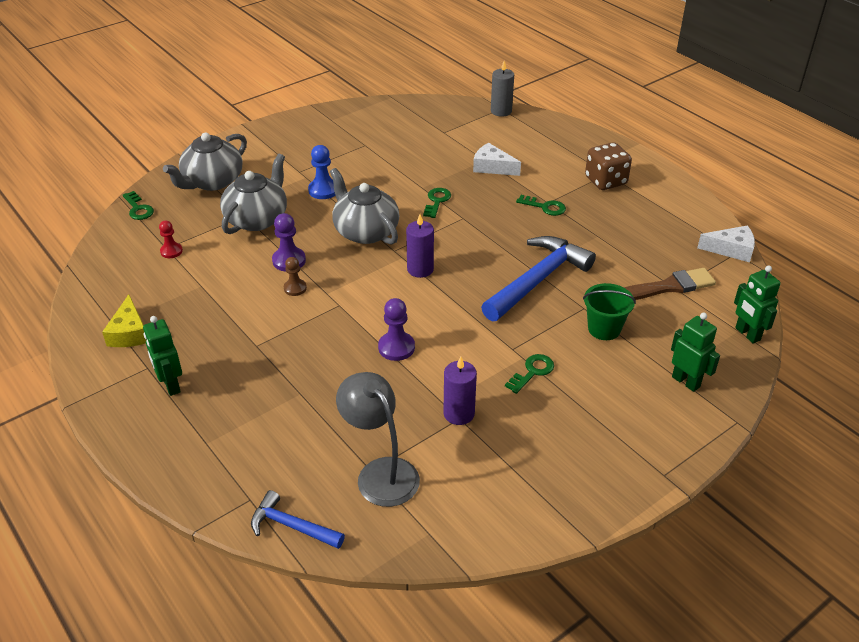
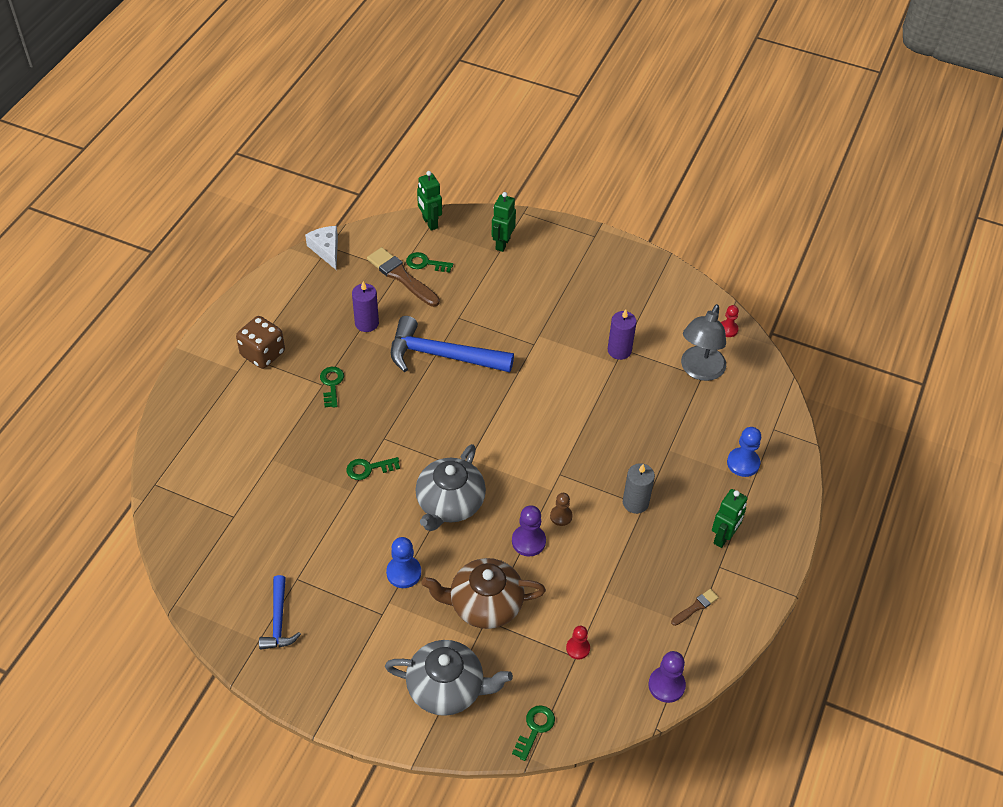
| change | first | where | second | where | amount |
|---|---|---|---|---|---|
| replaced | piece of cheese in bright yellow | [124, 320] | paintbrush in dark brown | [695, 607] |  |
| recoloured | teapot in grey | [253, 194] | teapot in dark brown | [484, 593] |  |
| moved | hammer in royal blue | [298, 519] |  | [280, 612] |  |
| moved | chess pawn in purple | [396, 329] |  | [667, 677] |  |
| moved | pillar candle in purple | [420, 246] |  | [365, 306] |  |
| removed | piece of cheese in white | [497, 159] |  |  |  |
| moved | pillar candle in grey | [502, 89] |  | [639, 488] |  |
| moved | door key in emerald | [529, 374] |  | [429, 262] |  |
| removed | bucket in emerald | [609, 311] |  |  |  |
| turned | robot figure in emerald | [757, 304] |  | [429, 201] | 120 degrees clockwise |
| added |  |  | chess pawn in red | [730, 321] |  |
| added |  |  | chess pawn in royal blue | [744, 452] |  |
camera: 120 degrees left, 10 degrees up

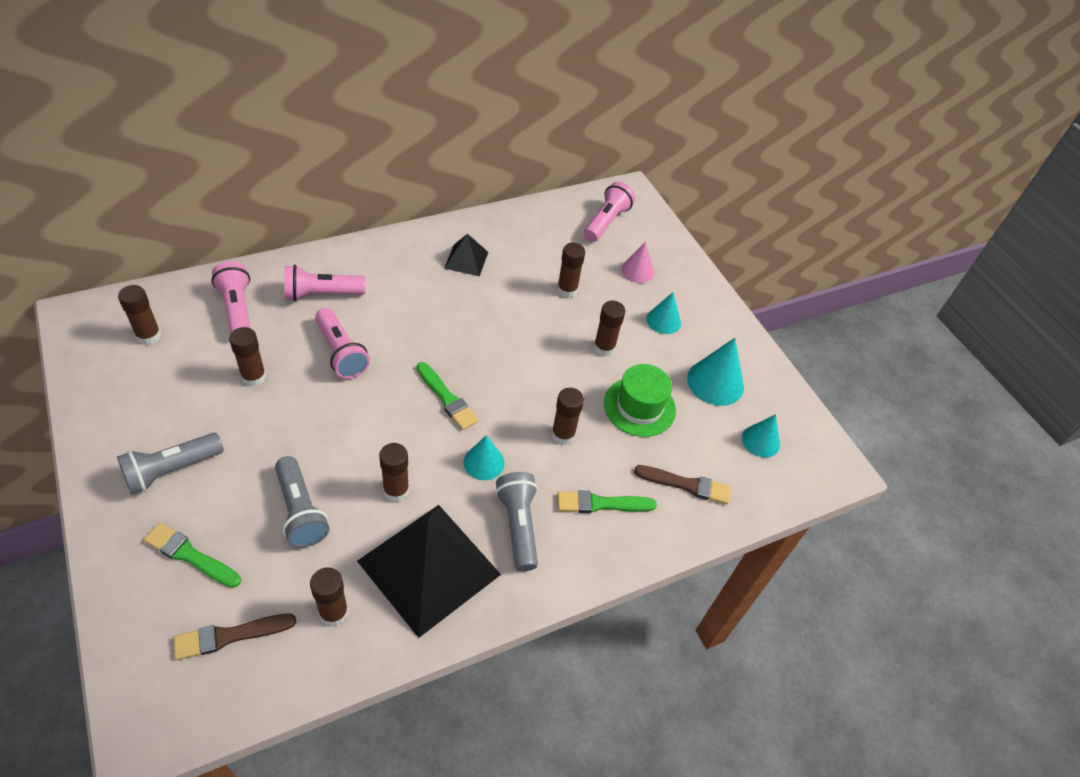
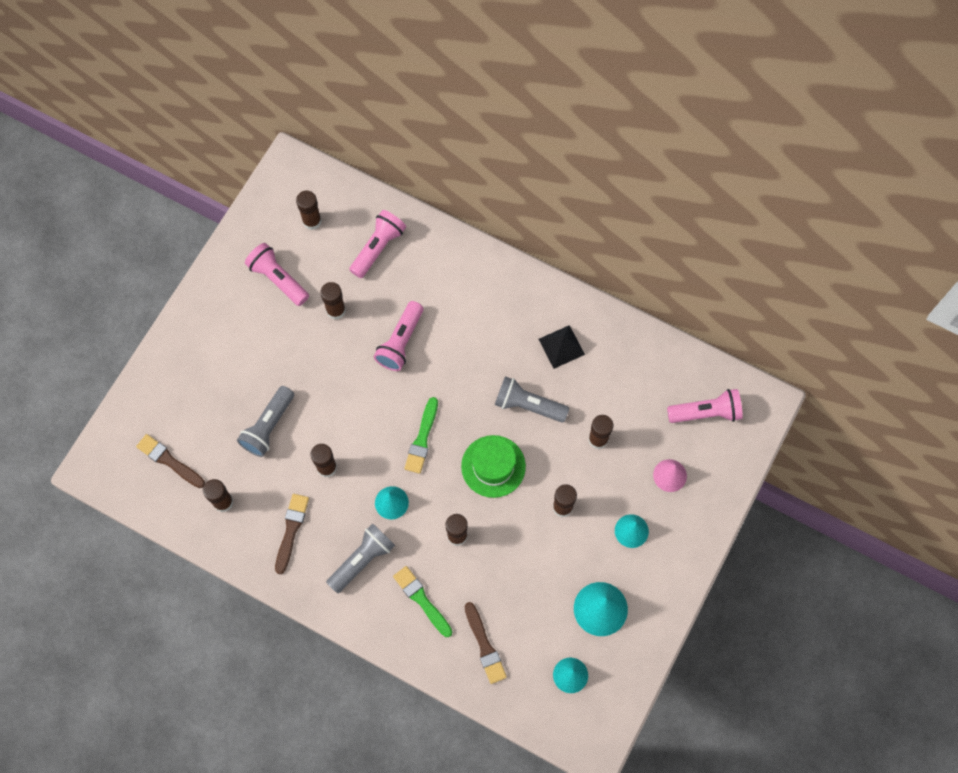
| change | first | where | second | where | amount |
|---|---|---|---|---|---|
| moved | flashlight in grey | [170, 463] |  | [532, 399] |  |
| removed | paintbrush in emerald | [192, 555] |  |  |  |
| moved | flashlight in rosy | [324, 283] |  | [277, 274] |  |
| replaced | solid pyramid in ebony | [429, 571] | paintbrush in dark brown | [292, 534] |  |
| moved | tall hat in emerald | [640, 400] |  | [493, 466] |  |
camera: 60 degrees right, 20 degrees up

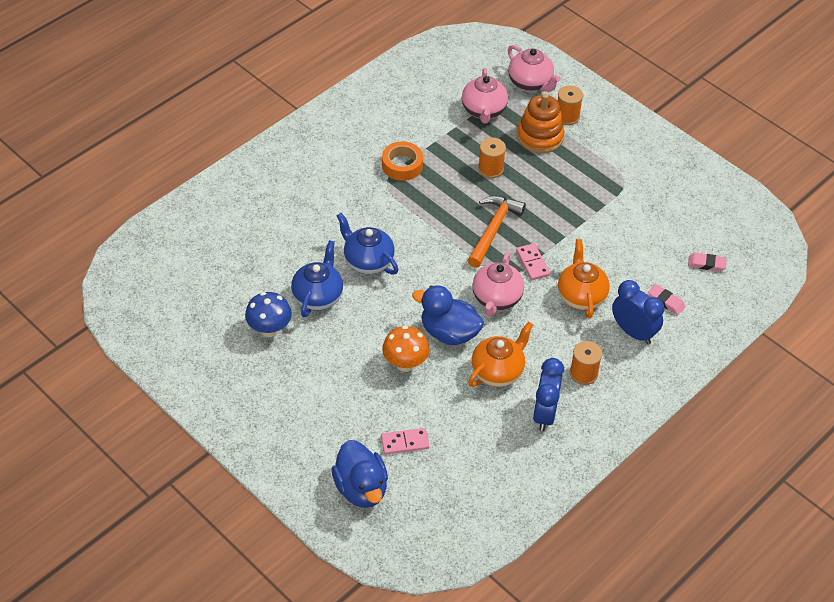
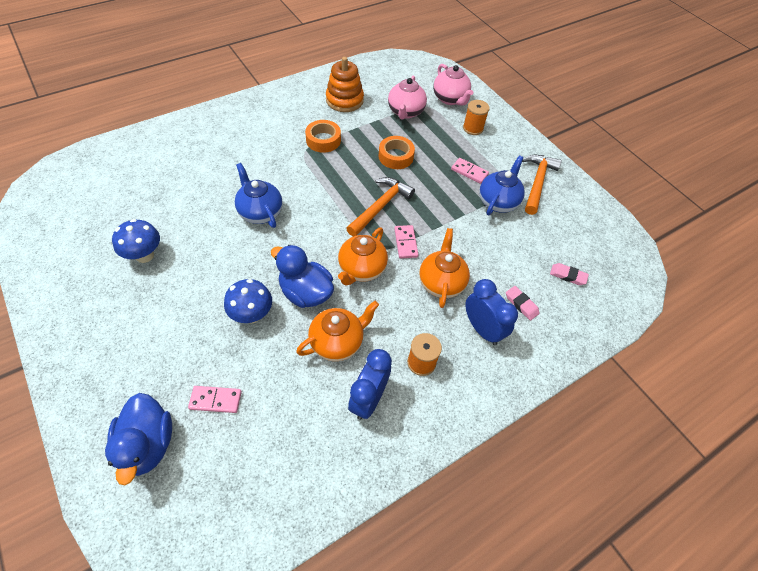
| change | first | where | second | where | amount |
|---|---|---|---|---|---|
| moved | teapot in royal blue | [317, 278] |  | [502, 185] |  |
| recoloured | mushroom in orange-coloured | [405, 348] | mushroom in royal blue | [248, 301] |  |
| recoloured | teapot in rosy | [498, 284] | teapot in orange-coloured | [363, 257] |  |
| replaced | reel of thread in orange-coloured | [492, 157] | tape in orange-coloured | [397, 152] |  |
| moved | stacking rings in orange-coloured | [541, 123] |  | [345, 84] |  |
| added |  |  | domino in rosy | [470, 171] |  |
| added |  |  | hammer in orange-coloured | [542, 185] |  |
camera: 10 degrees right, 5 degrees up

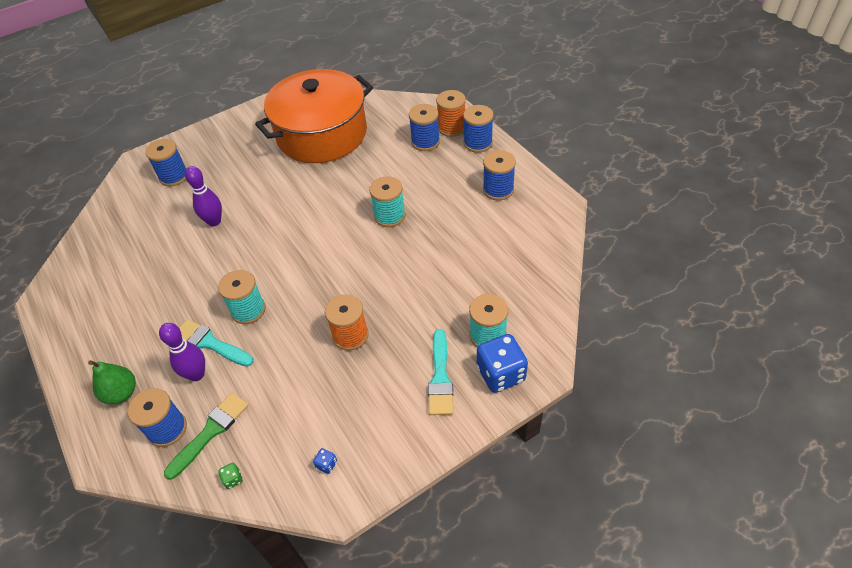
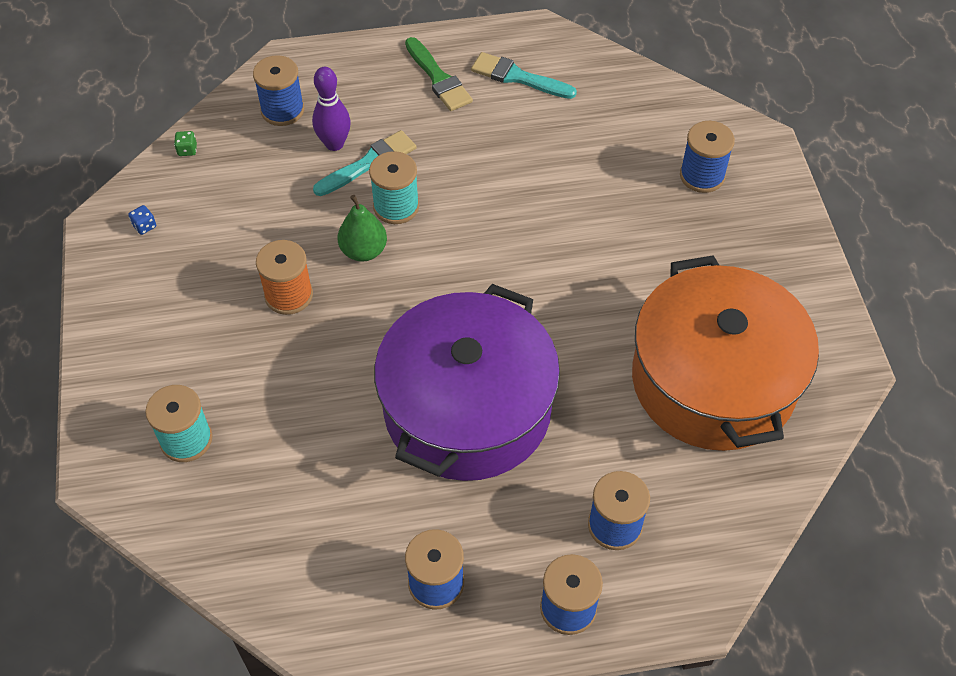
| change | first | where | second | where | amount |
|---|---|---|---|---|---|
| moved | pear fruit in emerald | [112, 382] |  | [362, 228] |  |
| moved | paintbrush in emerald | [206, 436] |  | [439, 74] |  |
| removed | skittle in purple | [203, 196] |  |  |  |
| replaced | reel of thread in aqua | [387, 201] | pot in purple | [467, 382] |  |
| moved | paintbrush in aqua | [440, 372] |  | [524, 75] |  |
| removed | reel of thread in orange-coloured | [451, 113] |  |  |  |
| removed | die in royal blue | [502, 363] |  |  |  |
camera: 110 degrees right, 5 degrees up

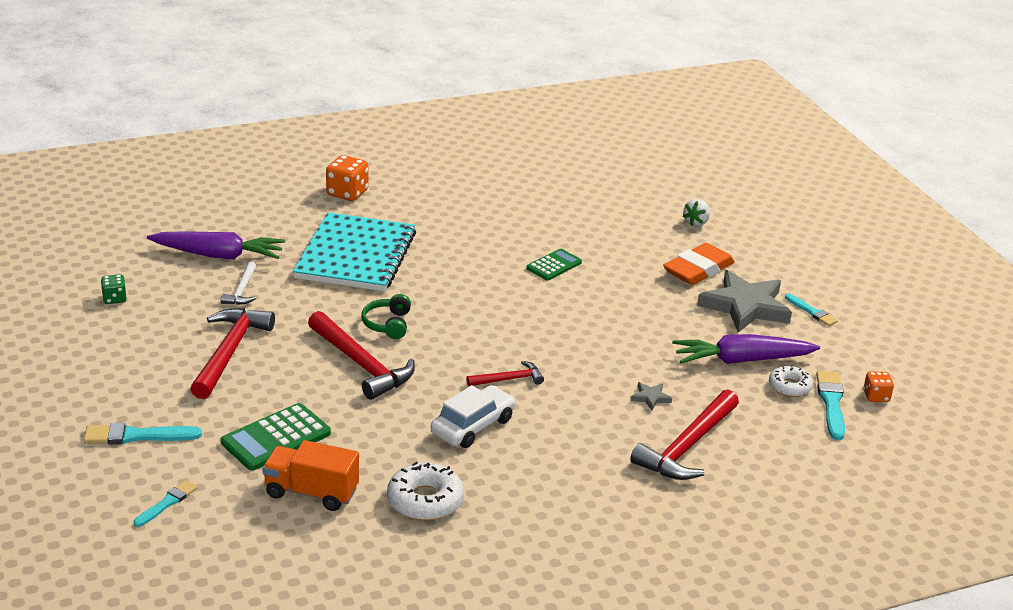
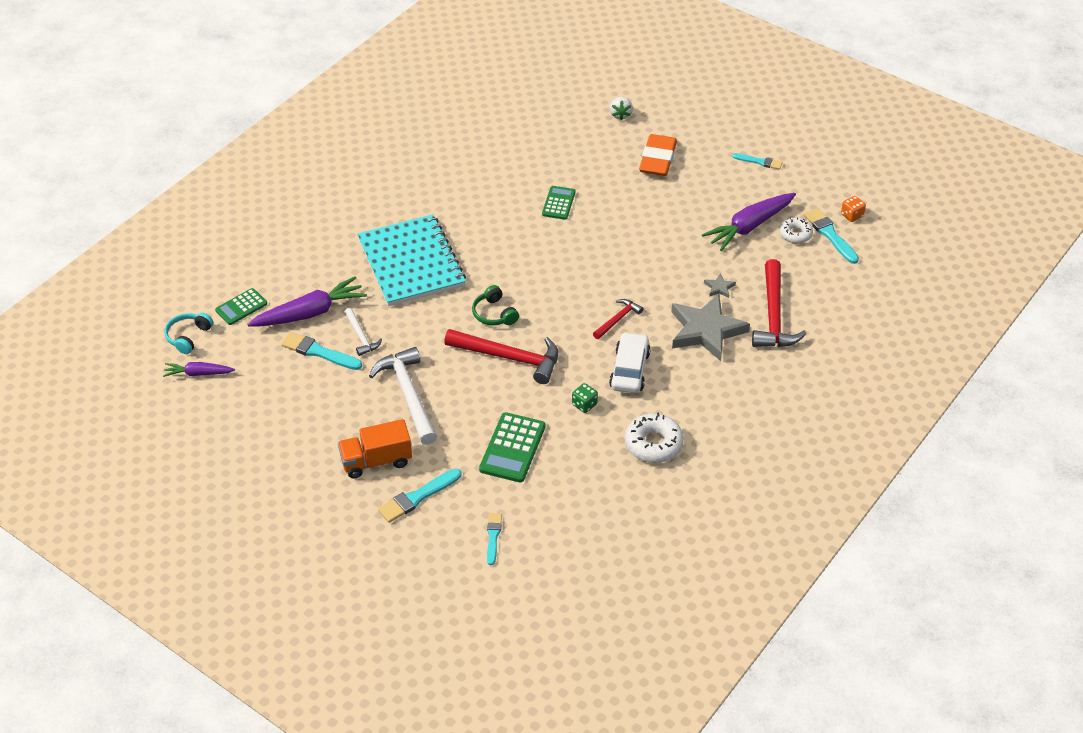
| change | first | where | second | where | amount |
|---|---|---|---|---|---|
| moved | die in emerald | [114, 289] |  | [585, 398] |  |
| recoloured | hammer in red | [232, 353] | hammer in white | [403, 396] |  |
| moved | truck in orange-coloured | [310, 475] |  | [375, 449] |  |
| removed | die in orange-coloured | [347, 178] |  |  |  |
| moved | star shape in grey | [744, 301] |  | [710, 327] |  |
| added |  |  | toy carrot in purple | [199, 369] |  |
| added |  |  | headset in aqua | [188, 333] |  |
| added |  |  | pocket calculator in emerald | [241, 306] |  |
| added |  |  | paintbrush in aqua | [321, 351] |  |
camera: 30 degrees left, 15 degrees up

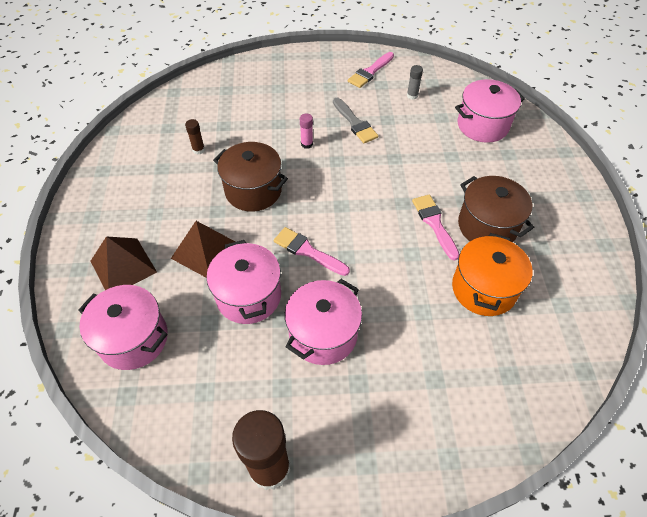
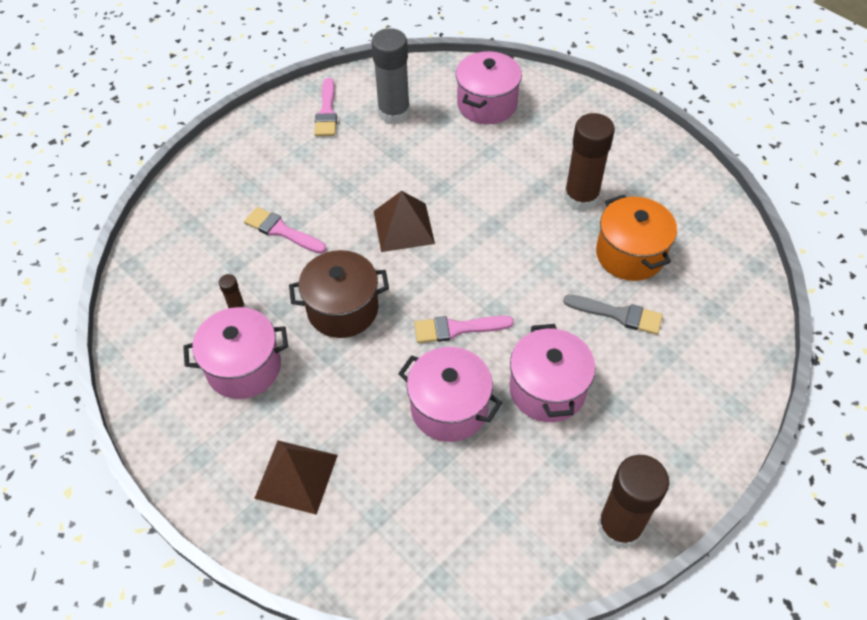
| change | first | where | second | where | amount |
|---|---|---|---|---|---|
| moved | pot in rosy | [123, 327] |  | [235, 353] |  |
| moved | solid pyramid in dark brown | [203, 249] |  | [404, 221] |  |
| removed | glue stick in rosy | [306, 131] |  |  |  |
| moved | paintbrush in grey | [355, 120] |  | [613, 315] |  |
| resized | glue stick in grey | [415, 82] |  | [390, 76] | x2.30 |
| moved | paintbrush in rosy | [435, 228] |  | [285, 230] |  |
| replaced | pot in dark brown | [496, 209] | glue stick in dark brown | [589, 162] |  |
camera: 40 degrees left, 0 degrees up

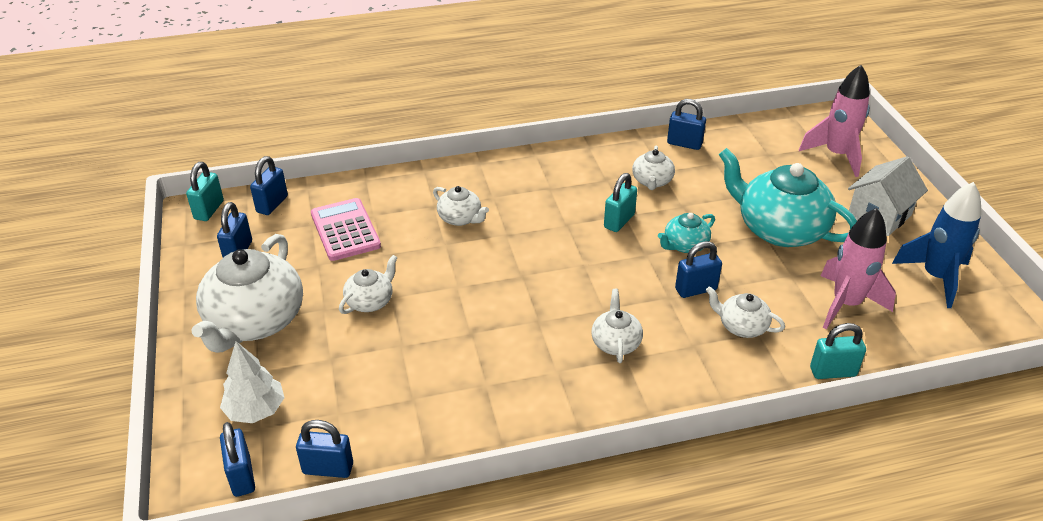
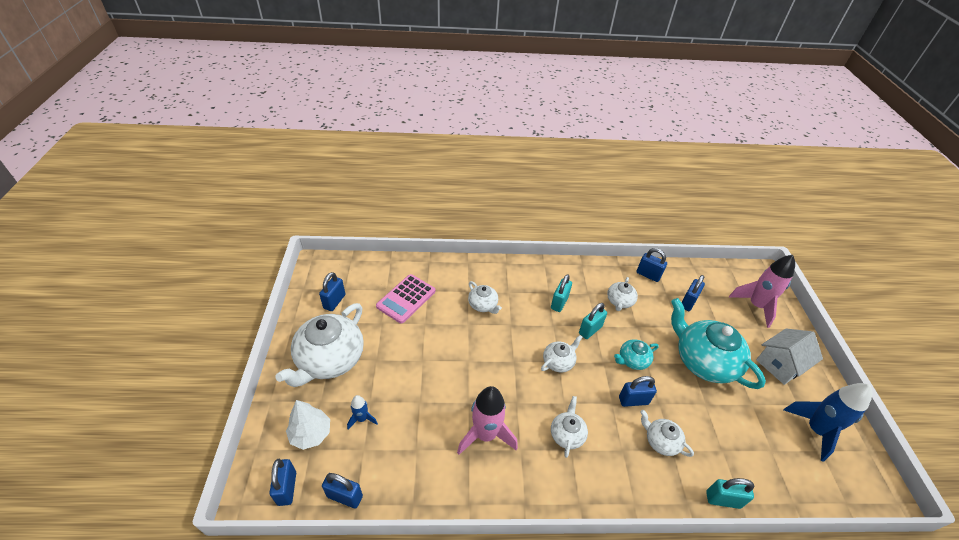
| change | first | where | second | where | amount |
|---|---|---|---|---|---|
| moved | padlock in aqua | [205, 191] |  | [561, 293] |  |
| moved | padlock in royal blue | [269, 185] |  | [693, 293] |  |
| turned | pocket calculator in rosy | [346, 229] |  | [405, 299] | 135 degrees counterclockwise |
| moved | teapot in white | [368, 284] |  | [562, 353] |  |
| moved | toy rocket in rosy | [858, 268] |  | [487, 420] |  |
| added |  |  | toy rocket in royal blue | [362, 412] |  |
camera: 10 degrees right, 5 degrees up

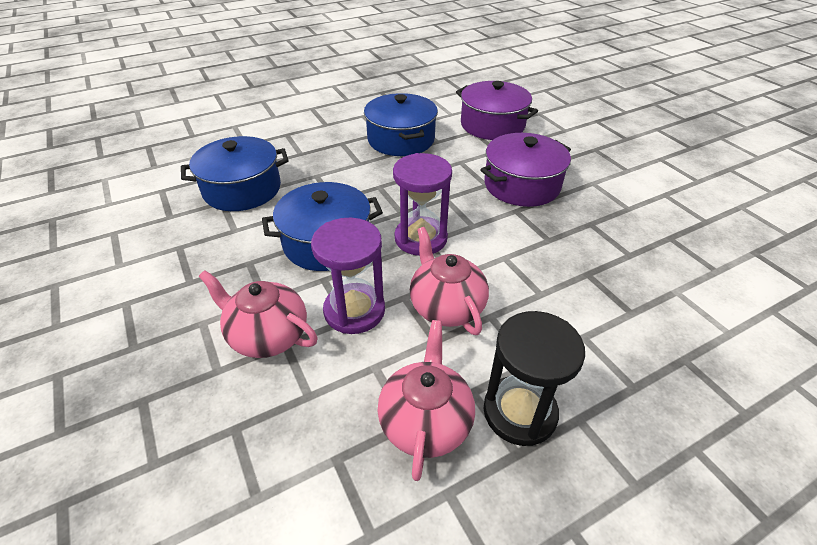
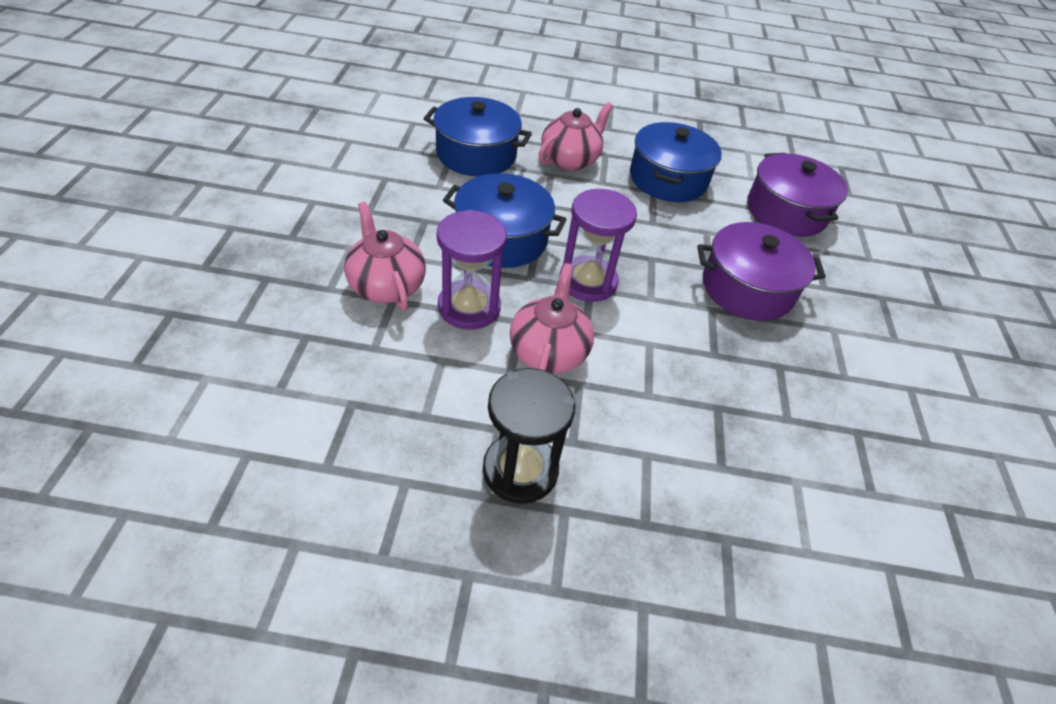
| change | first | where | second | where | amount |
|---|---|---|---|---|---|
| moved | teapot in rosy | [426, 400] |  | [576, 136] |  |
camera: 30 degrees right, 5 degrees up

